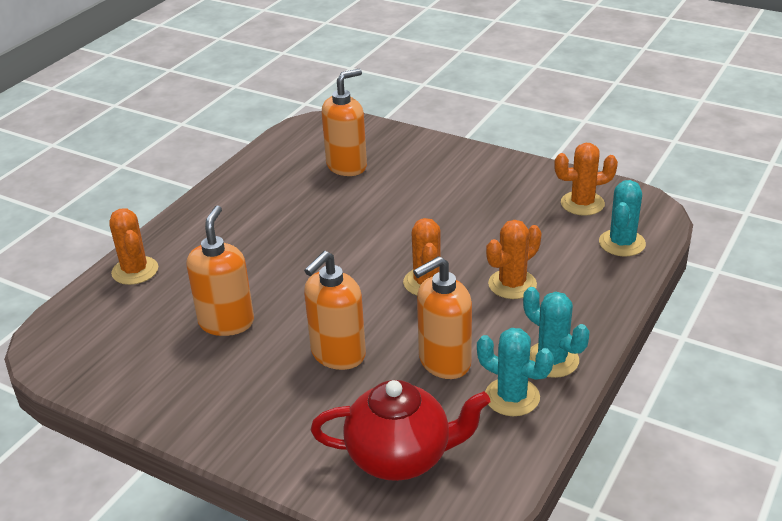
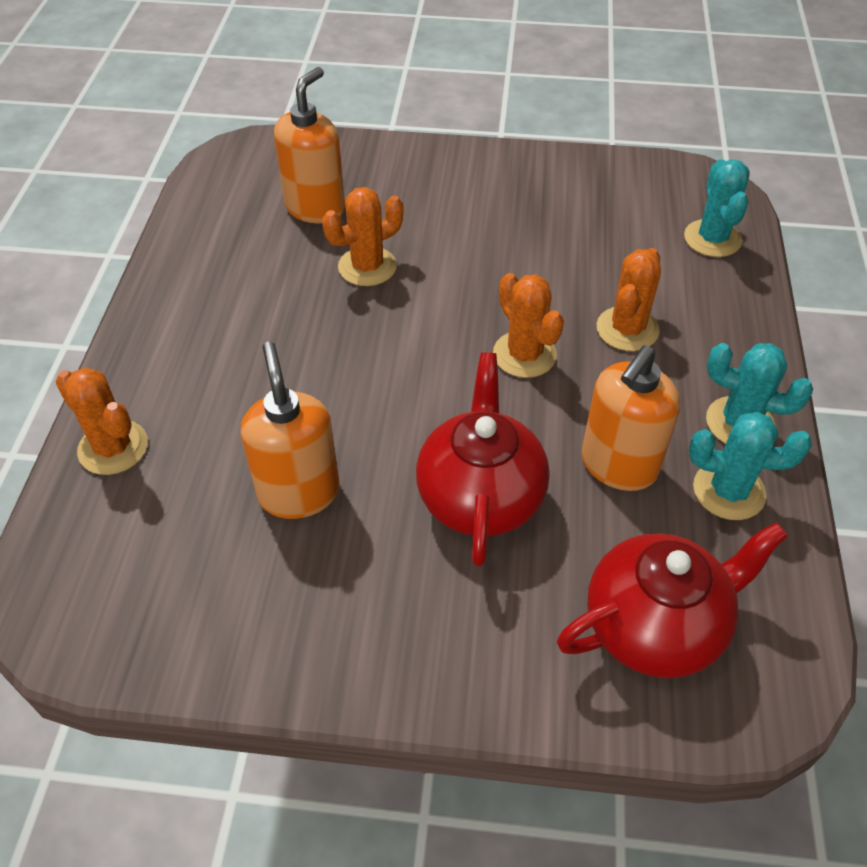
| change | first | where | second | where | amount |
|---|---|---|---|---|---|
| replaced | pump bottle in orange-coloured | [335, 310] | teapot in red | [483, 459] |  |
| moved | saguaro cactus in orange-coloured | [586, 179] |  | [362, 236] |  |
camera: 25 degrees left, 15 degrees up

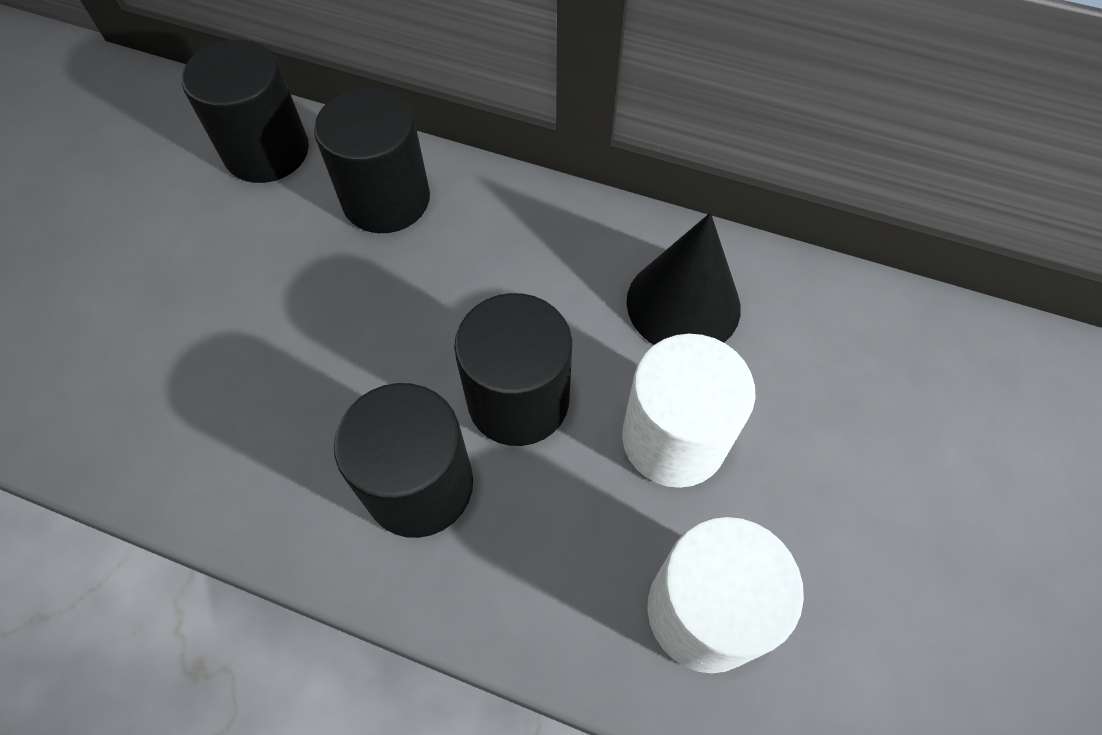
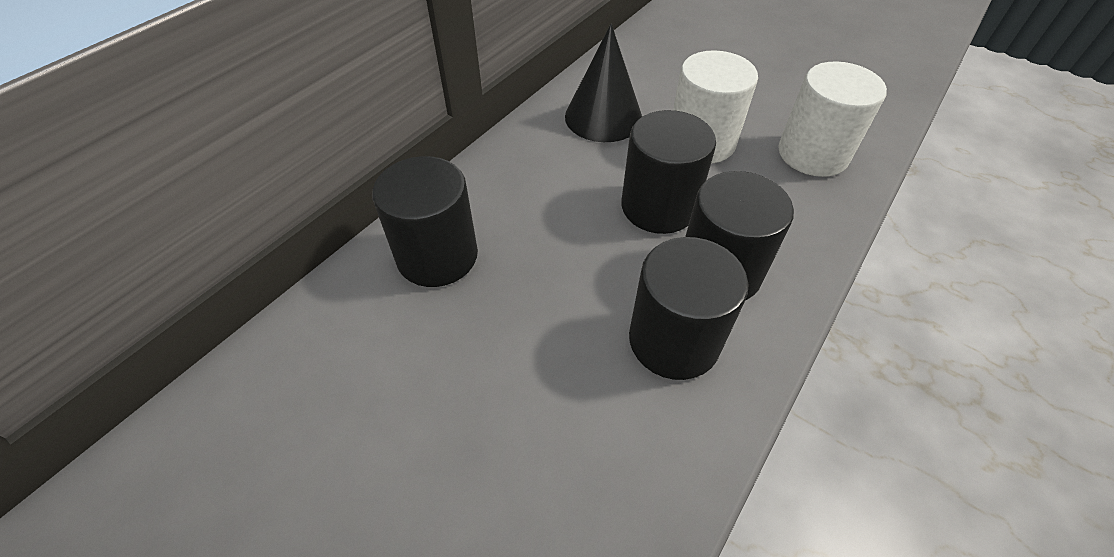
| change | first | where | second | where | amount |
|---|---|---|---|---|---|
| moved | cylinder shape in ebony | [245, 111] |  | [688, 308] |  |
camera: 75 degrees left, 10 degrees down

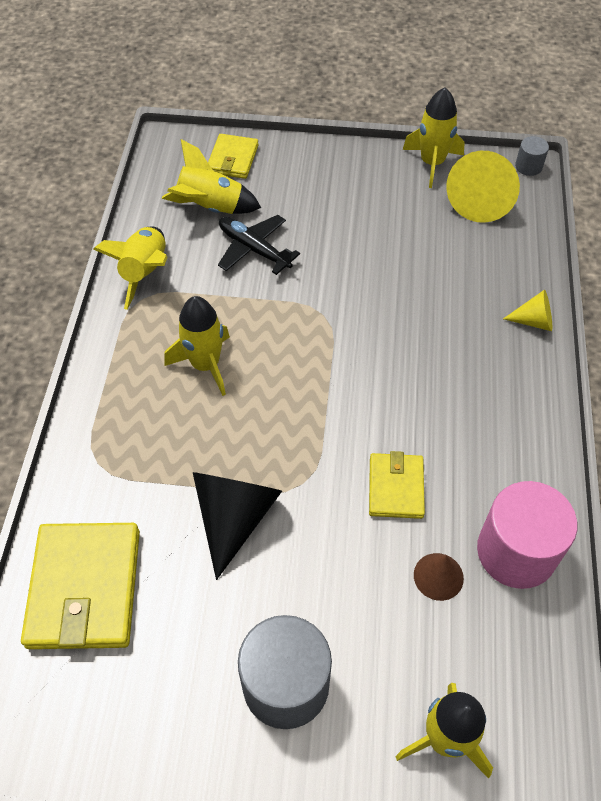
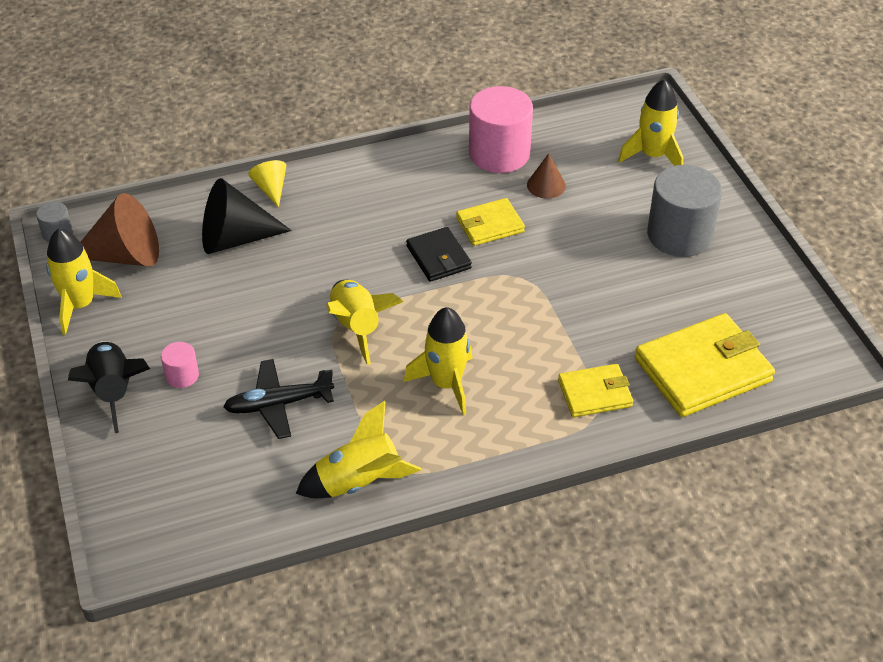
| change | first | where | second | where | amount |
|---|---|---|---|---|---|
| moved | toy rocket in bright yellow | [211, 176] |  | [364, 322] |  |
| moved | cone in ebony | [237, 526] |  | [247, 216] |  |
| moved | wallet in bright yellow | [233, 156] |  | [595, 390] |  |
| turned | aeroplane in ebony | [259, 245] |  | [278, 399] | 60 degrees clockwise |
| recoloured | cone in bright yellow | [483, 187] | cone in dark brown | [120, 230] |  |
| added |  |  | toy rocket in ebony | [109, 387] |  |
| added |  |  | cylinder shape in rosy | [180, 365] |  |
| added |  |  | wallet in ebony | [439, 254] |  |
camera: 115 degrees left, 10 degrees down

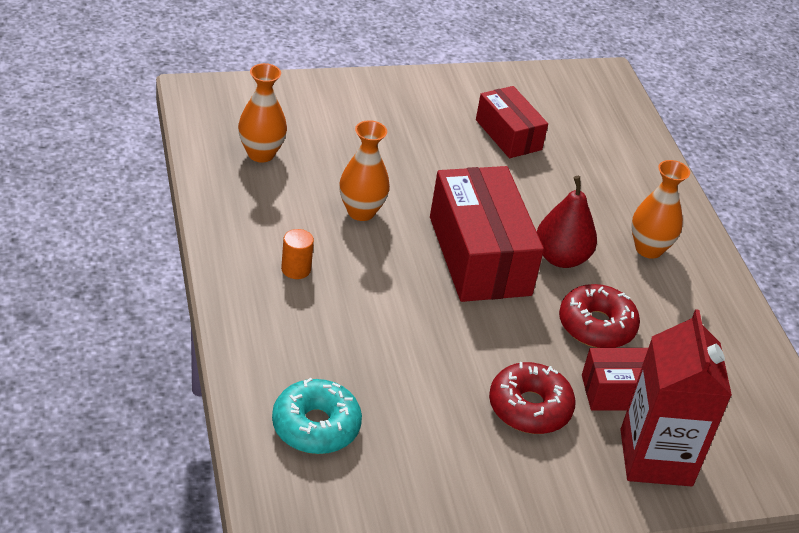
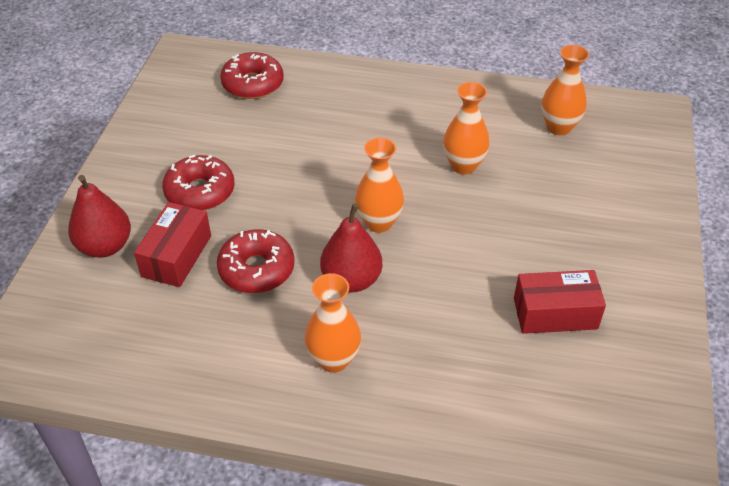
| change | first | where | second | where | amount |
|---|---|---|---|---|---|
| recoloured | donut in aqua | [317, 416] | donut in red | [252, 75] |  |
| removed | cylinder shape in orange-coloured | [297, 254] |  |  |  |
| replaced | parcel in red | [487, 234] | vase in orange-coloured | [379, 185] |  |
| replaced | carton in red | [676, 397] | pear fruit in red | [99, 216] |  |
camera: 120 degrees right, 5 degrees up

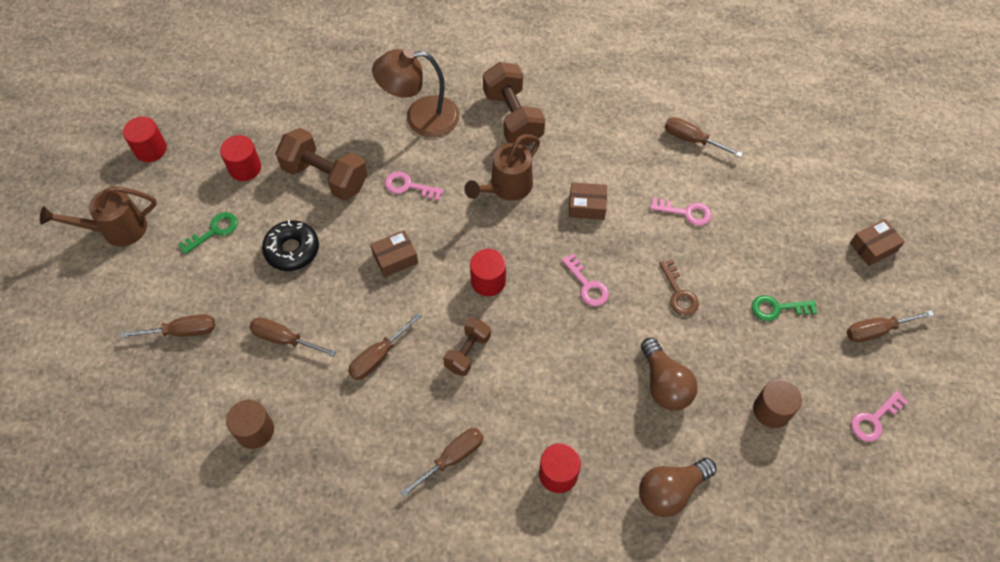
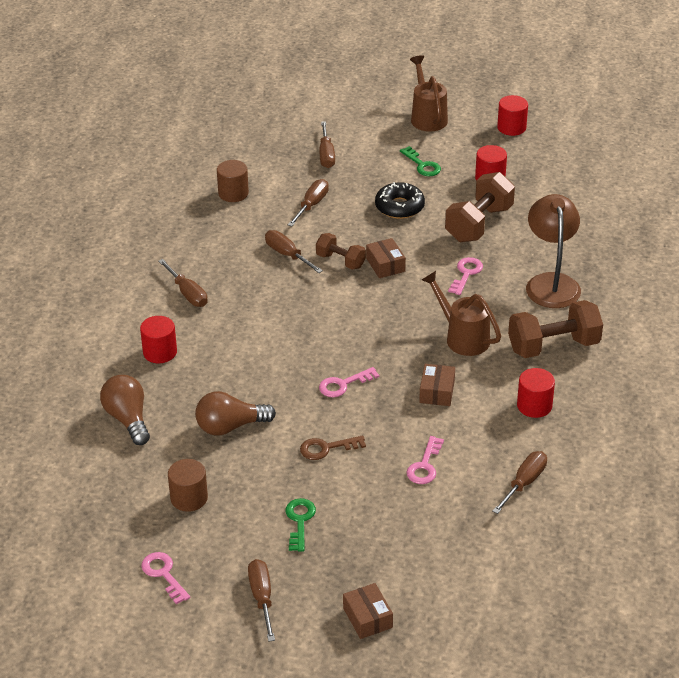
| change | first | where | second | where | amount |
|---|---|---|---|---|---|
| moved | hand weight in dark brown | [467, 347] |  | [341, 251] |  |
| moved | cylinder shape in red | [488, 272] |  | [536, 393] |  |
camera: 95 degrees right, 20 degrees down

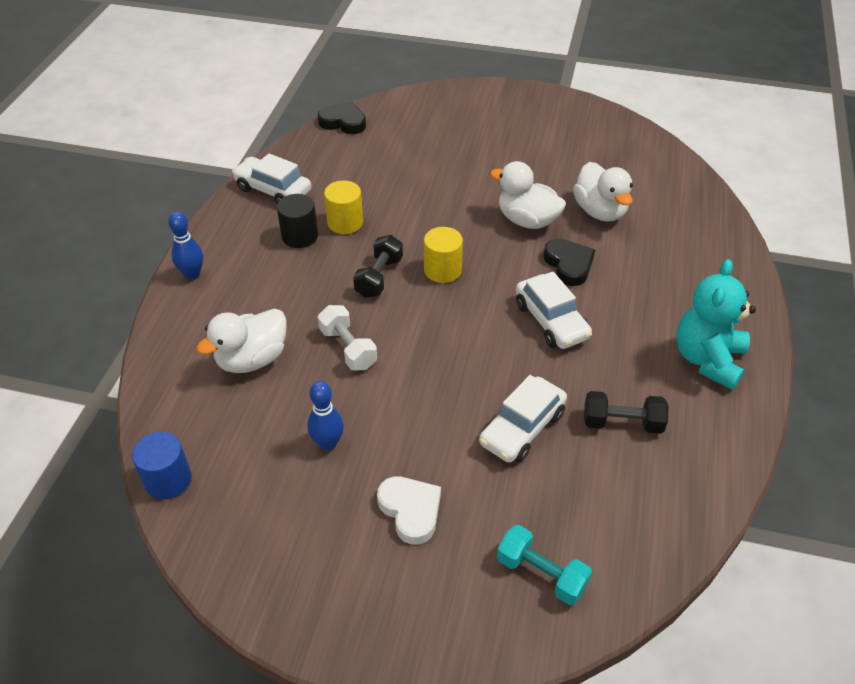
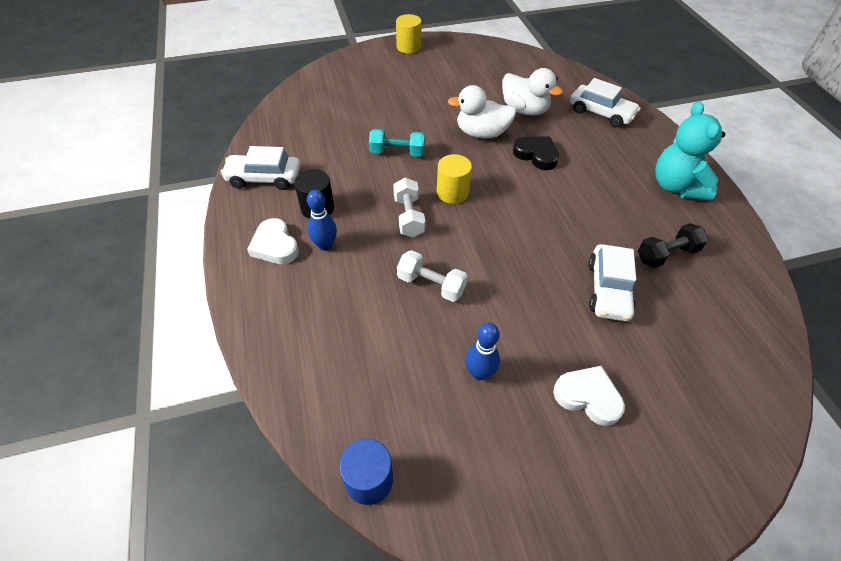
| change | first | where | second | where | amount |
|---|---|---|---|---|---|
| moved | skittle in royal blue | [185, 246] |  | [322, 220] |  |
| removed | toy duck in white | [242, 340] |  |  |  |
| removed | heart shape in ebony | [342, 117] |  |  |  |
| moved | cylinder shape in bright yellow | [343, 207] |  | [409, 34] |  |
| recoloured | hand weight in ebony | [378, 266] | hand weight in white | [409, 207] |  |
| moved | hand weight in aqua | [544, 565] |  | [397, 143] |  |
| moved | toy car in white | [554, 310] |  | [605, 102] |  |
| added |  |  | heart shape in white | [273, 241] |  |
camera: 30 degrees left, 5 degrees up

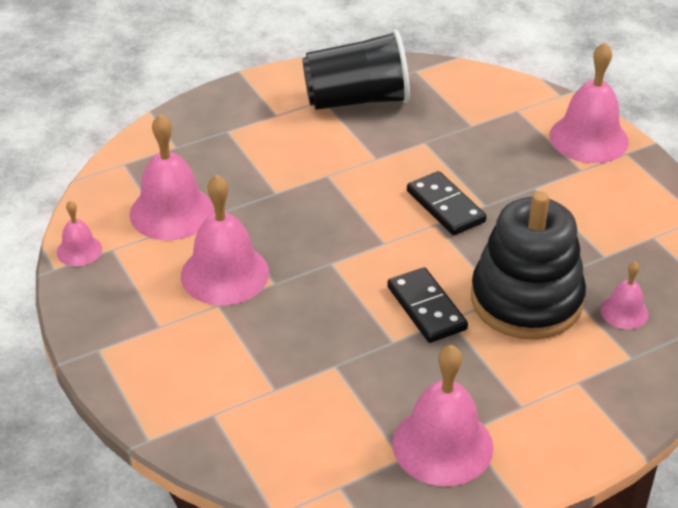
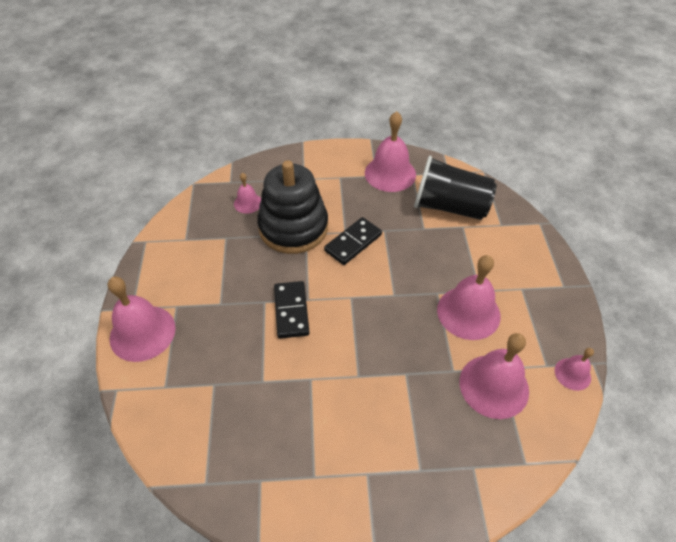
| change | first | where | second | where | amount |
|---|---|---|---|---|---|
| moved | cup in ebony | [356, 69] |  | [455, 188] |  |
| turned | domino in ebony | [427, 305] |  | [353, 241] | 45 degrees clockwise |
camera: 155 degrees left, 10 degrees up

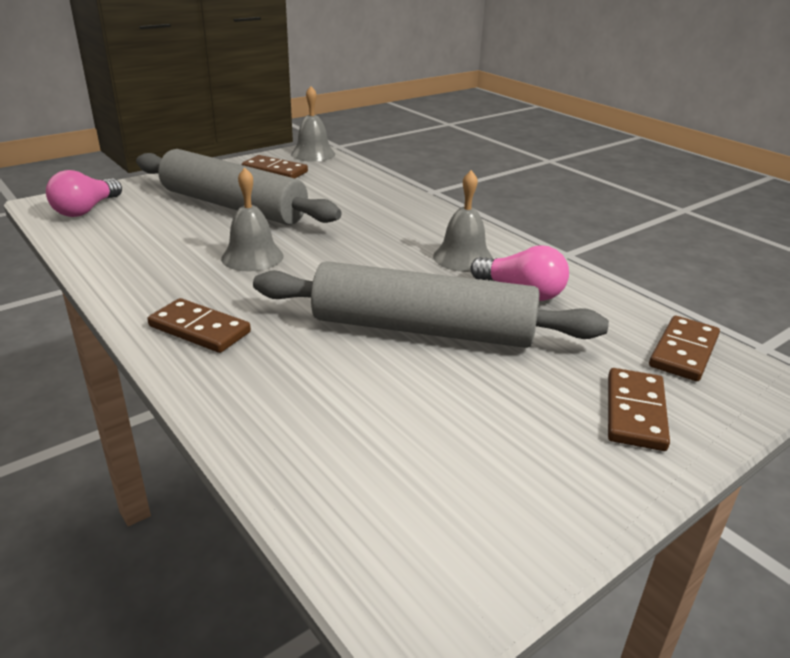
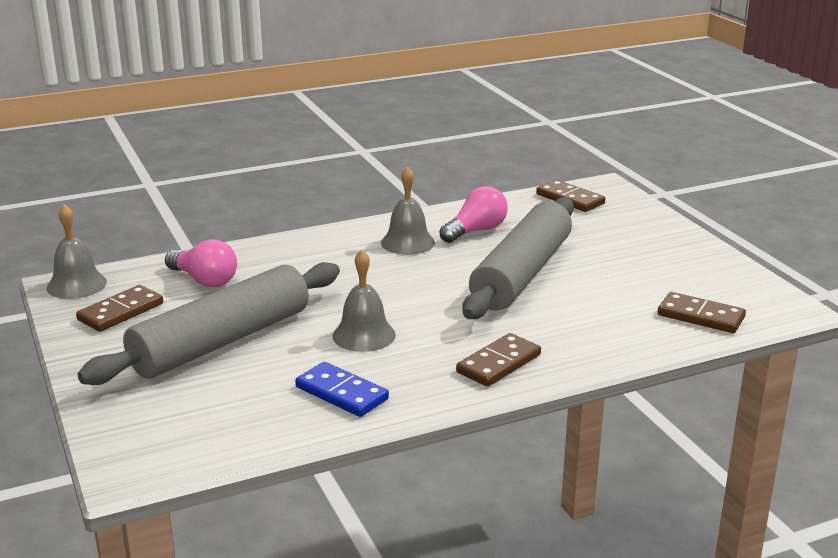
| change | first | where | second | where | amount |
|---|---|---|---|---|---|
| moved | light bulb in rosy | [84, 193] |  | [201, 263] |  |
| moved | domino in dark brown | [639, 409] |  | [702, 312] |  |
| added |  |  | domino in royal blue | [342, 389] |  |
camera: 75 degrees left, 5 degrees down

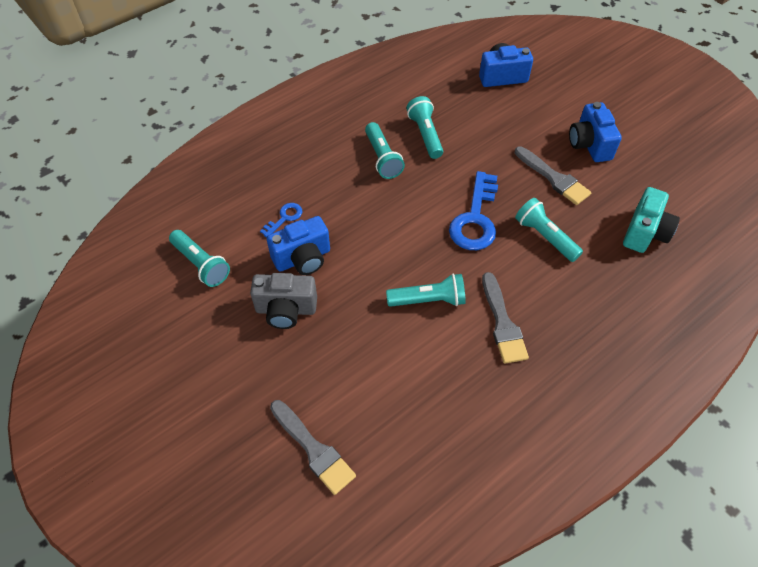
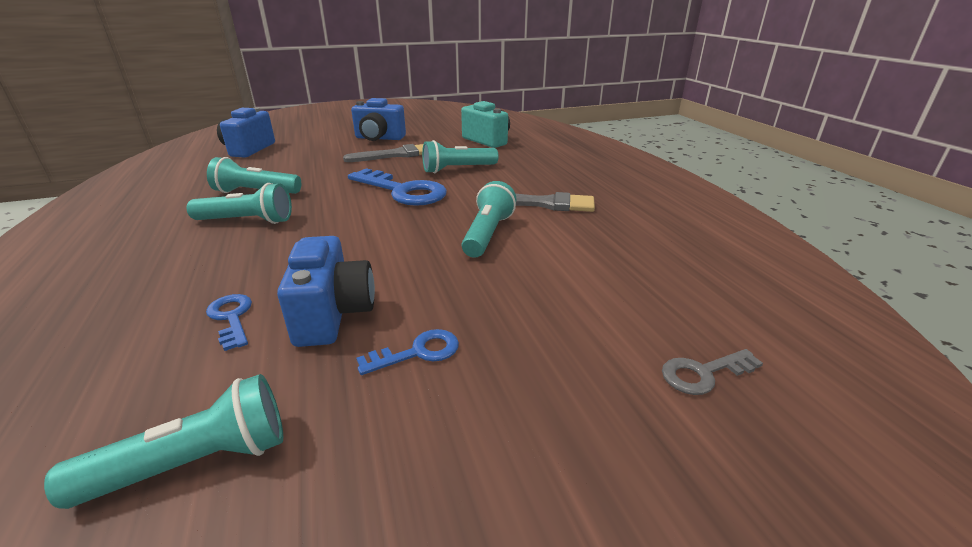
| change | first | where | second | where | amount |
|---|---|---|---|---|---|
| replaced | camera in grey | [283, 301] | door key in royal blue | [407, 352] |  |
| replaced | paintbrush in grey | [313, 447] | door key in grey | [712, 372] |  |
camera: 70 degrees left, 25 degrees down

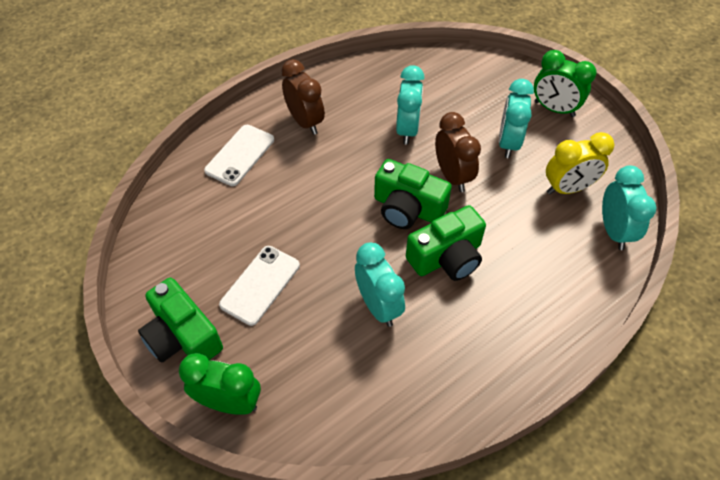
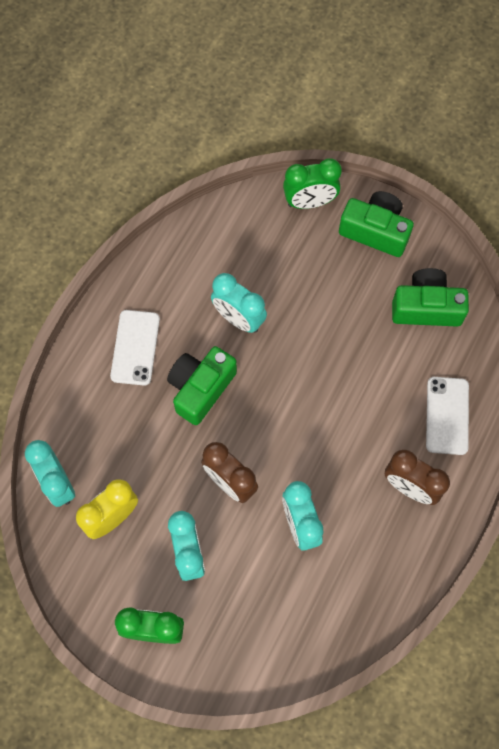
| change | first | where | second | where | amount |
|---|---|---|---|---|---|
| moved | phone in white | [259, 286] |  | [135, 348] |  |
| moved | camera in emerald | [413, 194] |  | [430, 297] |  |
camera: 155 degrees right, 15 degrees up

